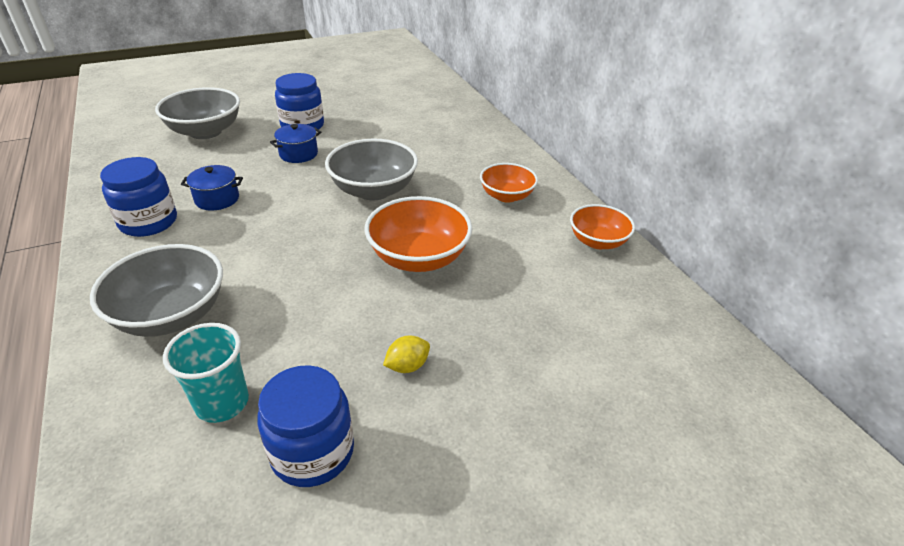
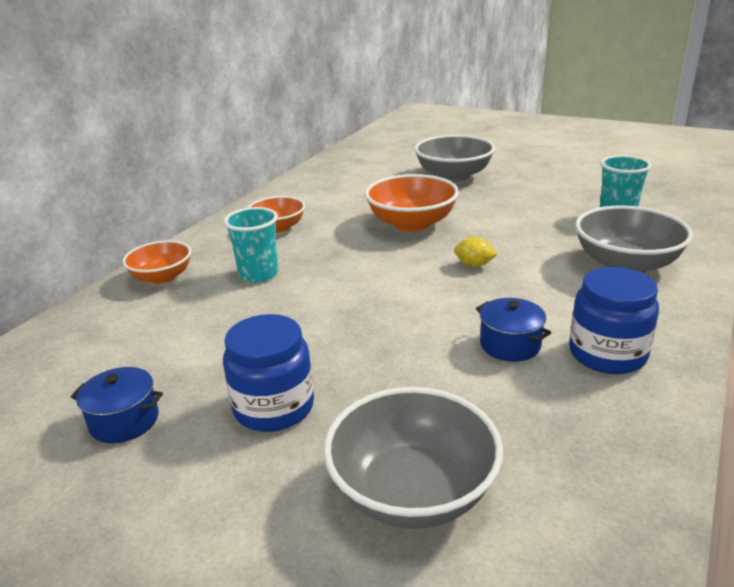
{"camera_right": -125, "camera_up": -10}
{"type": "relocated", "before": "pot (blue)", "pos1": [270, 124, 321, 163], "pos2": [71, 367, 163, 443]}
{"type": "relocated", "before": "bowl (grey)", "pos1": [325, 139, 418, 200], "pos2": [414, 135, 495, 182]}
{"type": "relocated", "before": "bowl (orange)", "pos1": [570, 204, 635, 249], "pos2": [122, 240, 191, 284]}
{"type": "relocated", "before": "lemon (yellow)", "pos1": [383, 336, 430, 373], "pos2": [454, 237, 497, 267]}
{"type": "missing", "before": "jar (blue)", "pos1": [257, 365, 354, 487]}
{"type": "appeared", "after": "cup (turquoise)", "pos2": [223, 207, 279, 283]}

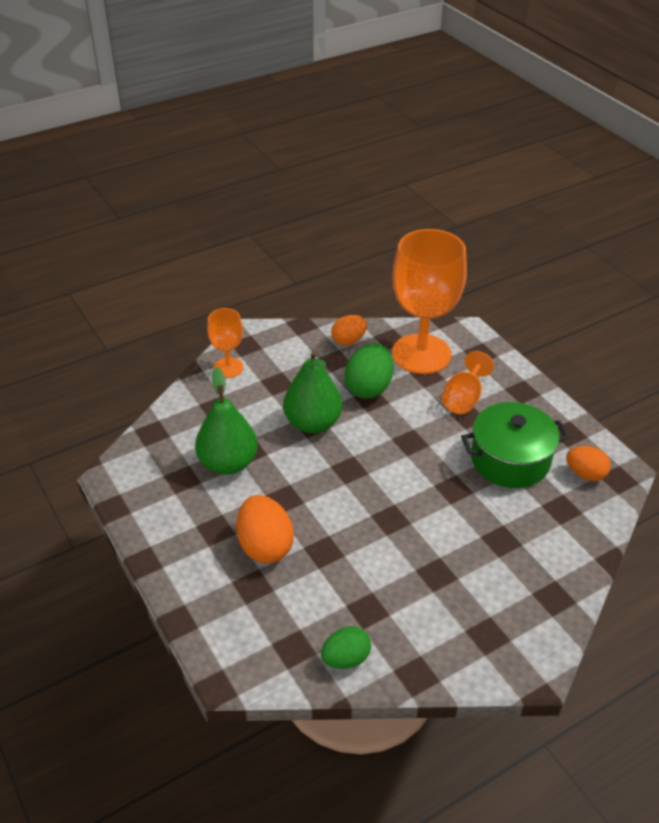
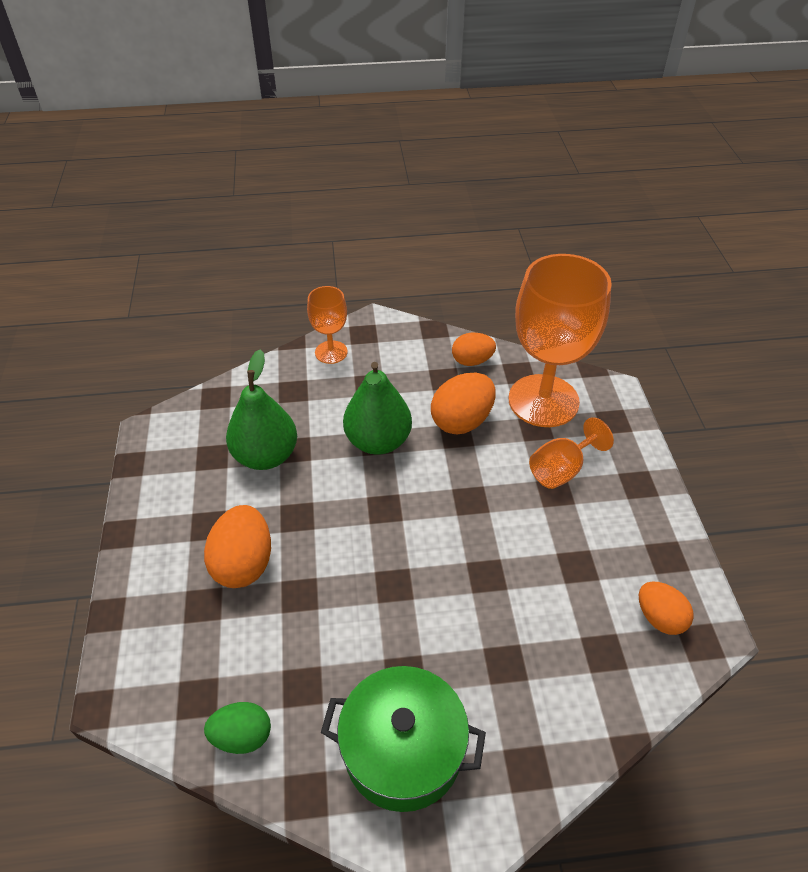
{"camera_right": 25, "camera_up": 5}
{"type": "colour", "before": "egg (green)", "after": "egg (orange)", "pos1": [344, 344, 393, 398], "pos2": [431, 373, 495, 434]}
{"type": "relocated", "before": "pot (green)", "pos1": [461, 402, 569, 488], "pos2": [321, 666, 486, 812]}

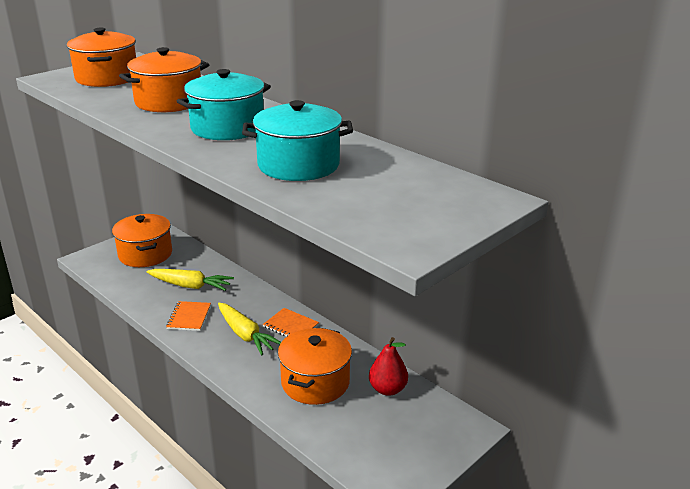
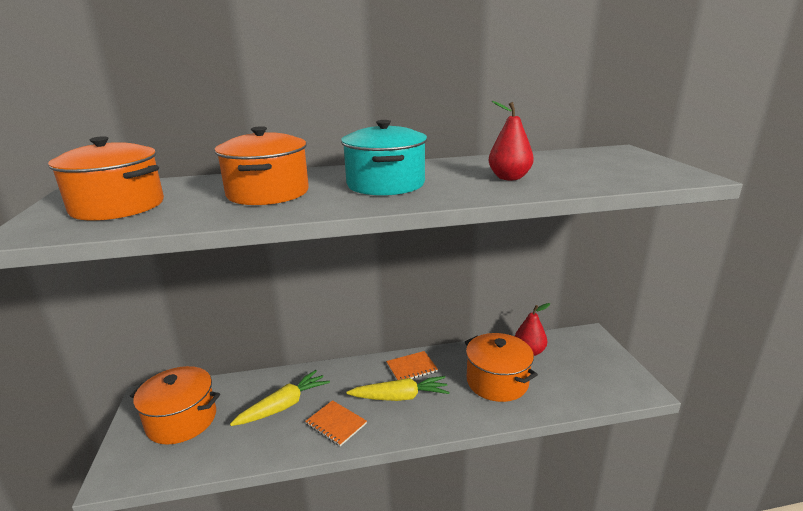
{"camera_right": -55, "camera_up": -5}
{"type": "exchanged", "before": "pot (turquoise)", "after": "pear (red)", "pos1": [242, 100, 353, 181], "pos2": [489, 101, 534, 181]}

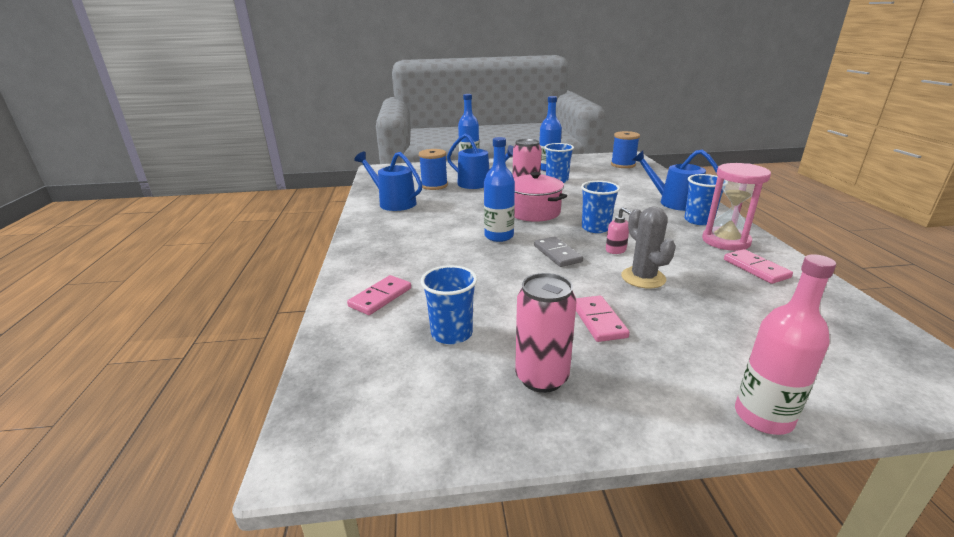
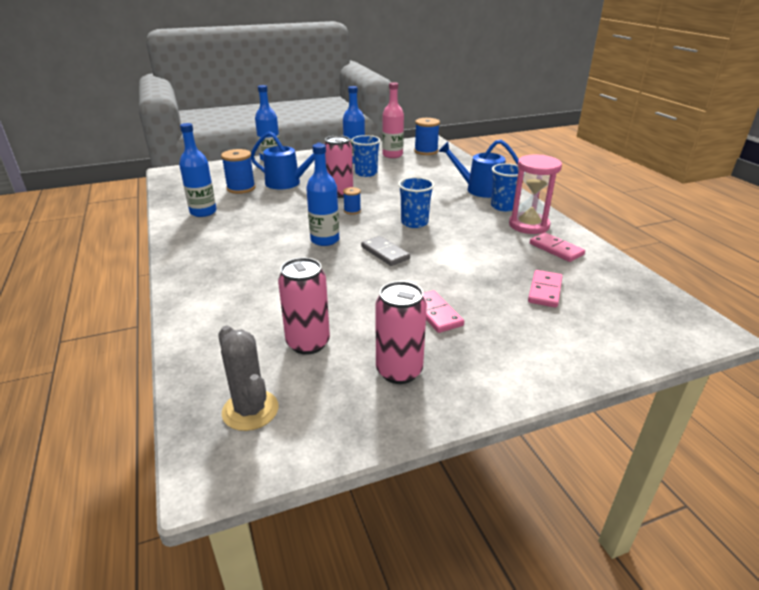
{"camera_right": -15, "camera_up": 5}
{"type": "exchanged", "before": "watering can (blue)", "after": "bottle (blue)", "pos1": [354, 152, 422, 211], "pos2": [179, 123, 217, 217]}
{"type": "exchanged", "before": "pot (pink)", "after": "spool (blue)", "pos1": [514, 172, 567, 222], "pos2": [343, 187, 361, 214]}
{"type": "missing", "before": "soap dispenser (pink)", "pos1": [606, 207, 631, 254]}
{"type": "relocated", "before": "cactus (grey)", "pos1": [621, 207, 676, 288], "pos2": [218, 326, 279, 431]}
{"type": "relocated", "before": "bottle (pink)", "pos1": [735, 254, 836, 435], "pos2": [382, 82, 404, 158]}
{"type": "exchanged", "before": "cup (blue)", "after": "can (pink)", "pos1": [421, 265, 477, 344], "pos2": [278, 258, 330, 355]}
{"type": "relocated", "before": "domino (pink)", "pos1": [347, 275, 411, 315], "pos2": [528, 270, 563, 308]}

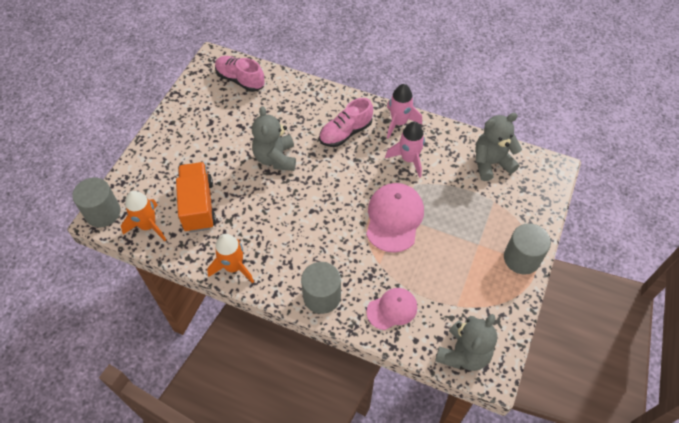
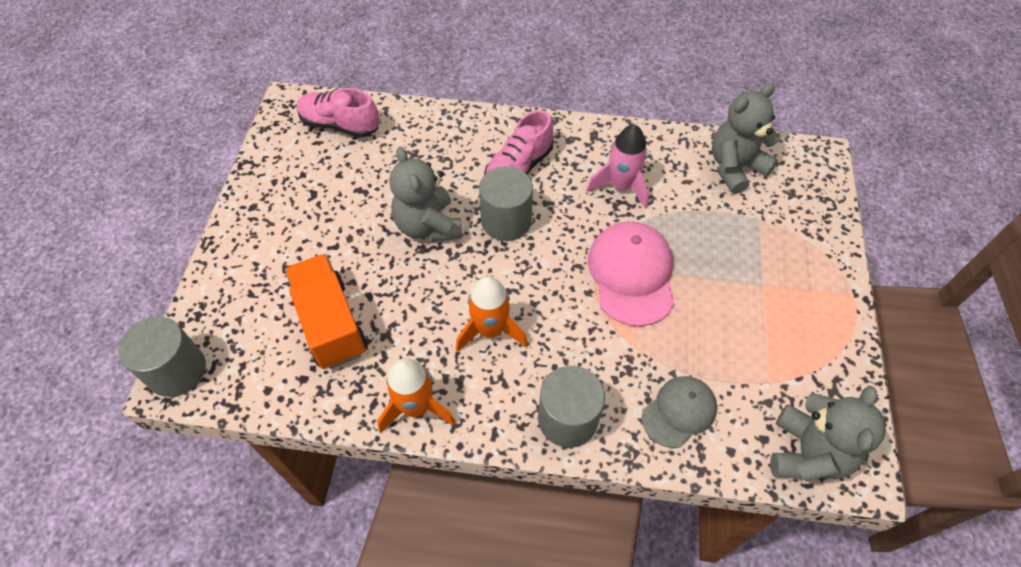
{"camera_right": -15, "camera_up": 0}
{"type": "missing", "before": "rocket (pink)", "pos1": [387, 84, 422, 139]}
{"type": "relocated", "before": "rocket (orange)", "pos1": [121, 191, 166, 241], "pos2": [456, 276, 528, 352]}
{"type": "relocated", "before": "cylinder (grey)", "pos1": [504, 223, 551, 275], "pos2": [479, 166, 533, 241]}
{"type": "colour", "before": "cap (pink)", "after": "cap (grey)", "pos1": [367, 288, 417, 330], "pos2": [642, 376, 717, 448]}

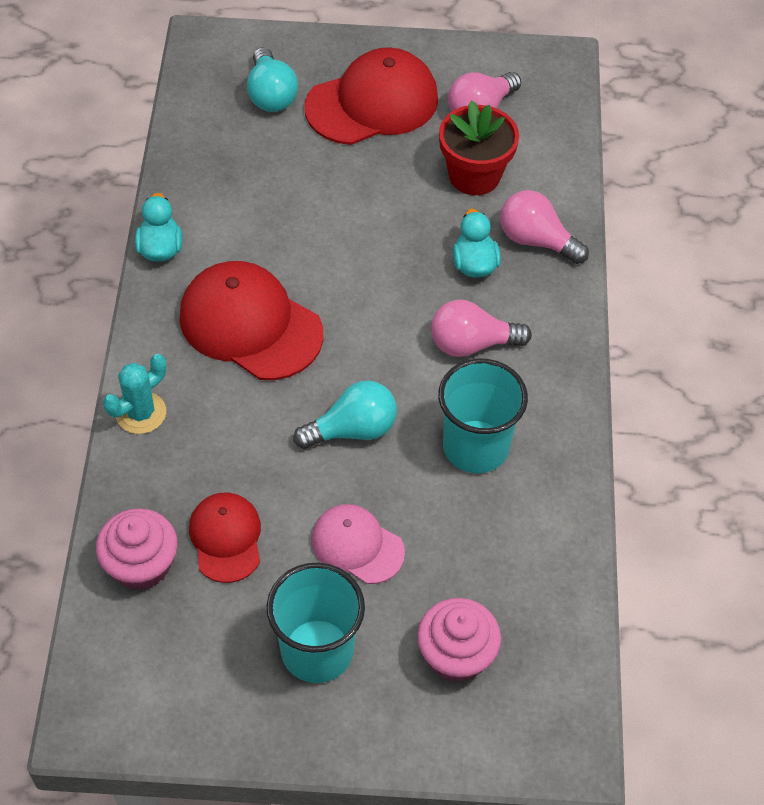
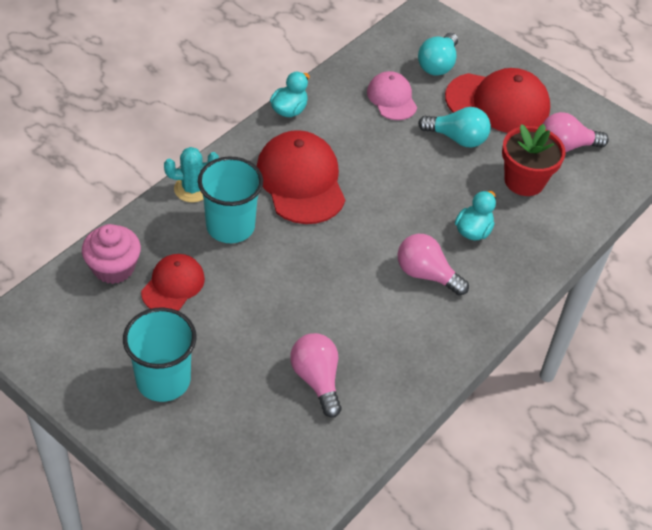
{"camera_right": 35, "camera_up": -5}
{"type": "relocated", "before": "light bulb (pink)", "pos1": [500, 190, 589, 264], "pos2": [290, 333, 341, 417]}
{"type": "relocated", "before": "cup (turquoise)", "pos1": [438, 358, 528, 473], "pos2": [198, 156, 263, 243]}
{"type": "relocated", "before": "light bulb (turquoise)", "pos1": [294, 380, 397, 449], "pos2": [418, 107, 491, 147]}
{"type": "relocated", "before": "cap (pink)", "pos1": [311, 504, 405, 584], "pos2": [367, 71, 417, 120]}
{"type": "missing", "before": "cupcake (pink)", "pos1": [417, 598, 501, 682]}

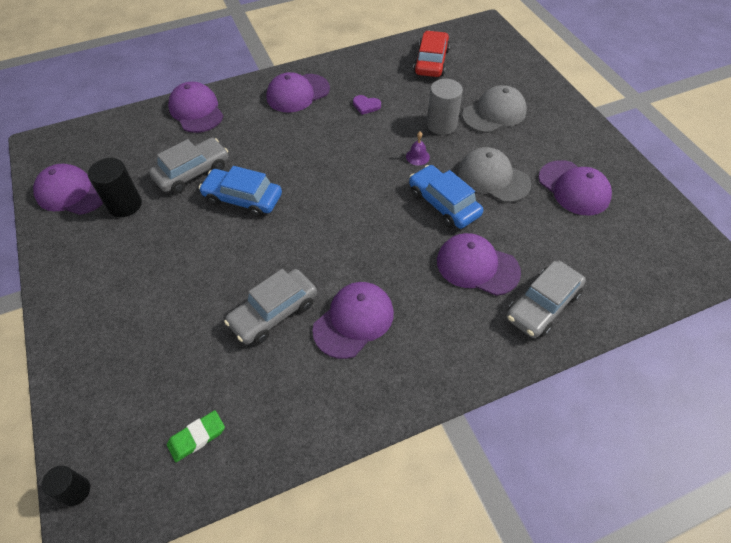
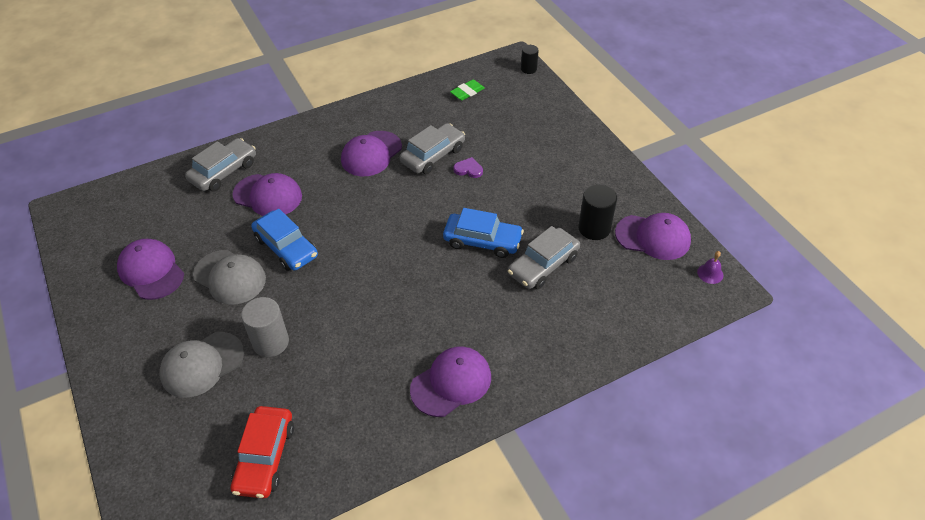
{"camera_right": 175, "camera_up": -5}
{"type": "missing", "before": "cap (purple)", "pos1": [168, 82, 224, 133]}
{"type": "relocated", "before": "heart (purple)", "pos1": [353, 95, 381, 115], "pos2": [453, 157, 483, 178]}
{"type": "relocated", "before": "bell (purple)", "pos1": [406, 132, 430, 165], "pos2": [697, 251, 723, 284]}

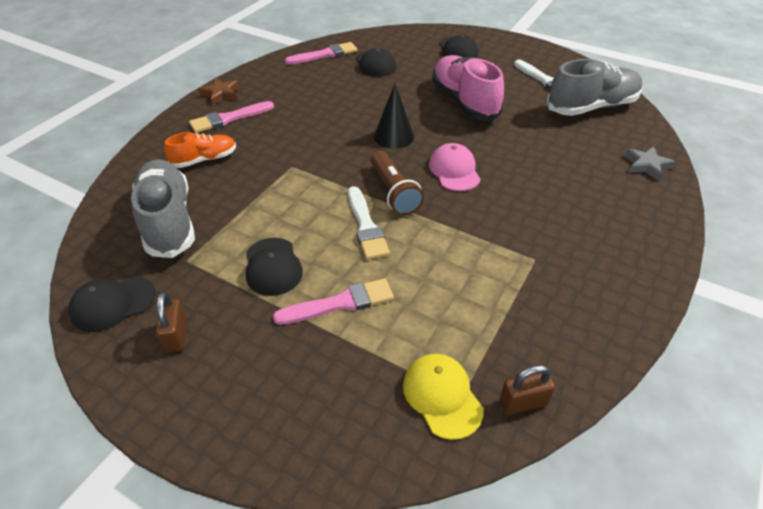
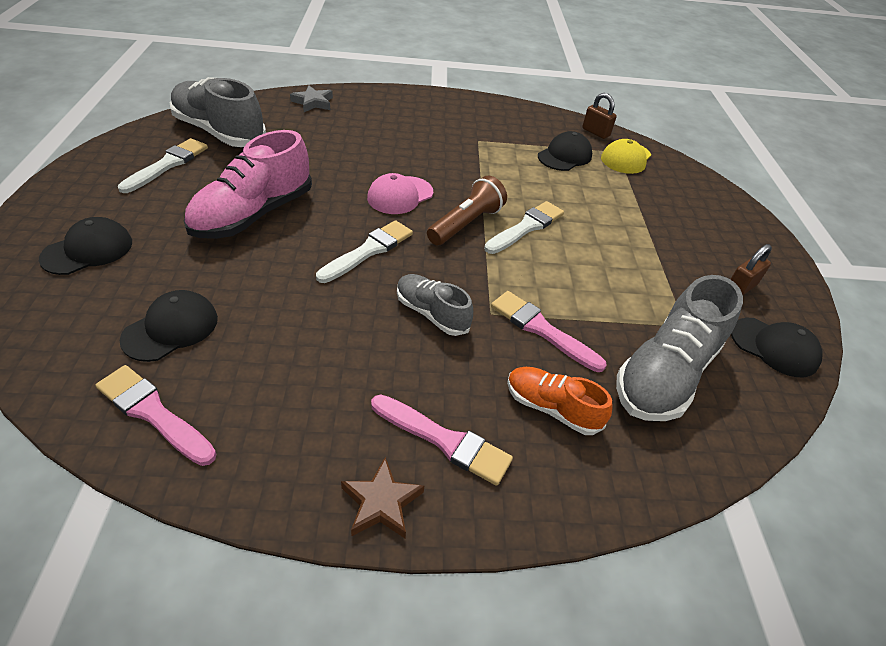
{"camera_right": -125, "camera_up": 0}
{"type": "exchanged", "before": "cone (black)", "after": "brush (white)", "pos1": [374, 84, 414, 149], "pos2": [316, 220, 413, 283]}
{"type": "relocated", "before": "cap (black)", "pos1": [246, 238, 303, 296], "pos2": [538, 131, 592, 171]}
{"type": "relocated", "before": "brush (pink)", "pos1": [273, 278, 394, 325], "pos2": [491, 291, 607, 372]}
{"type": "appeared", "after": "shoe (grey)", "pos2": [397, 274, 473, 336]}

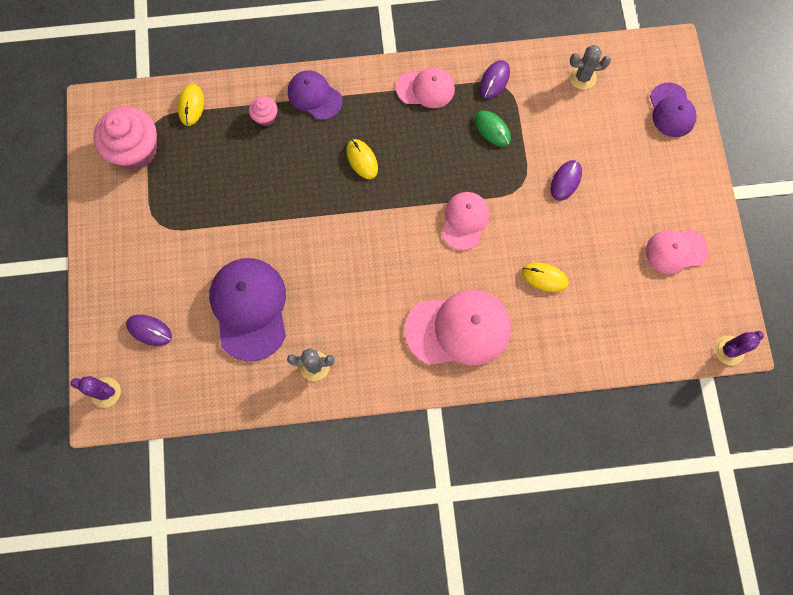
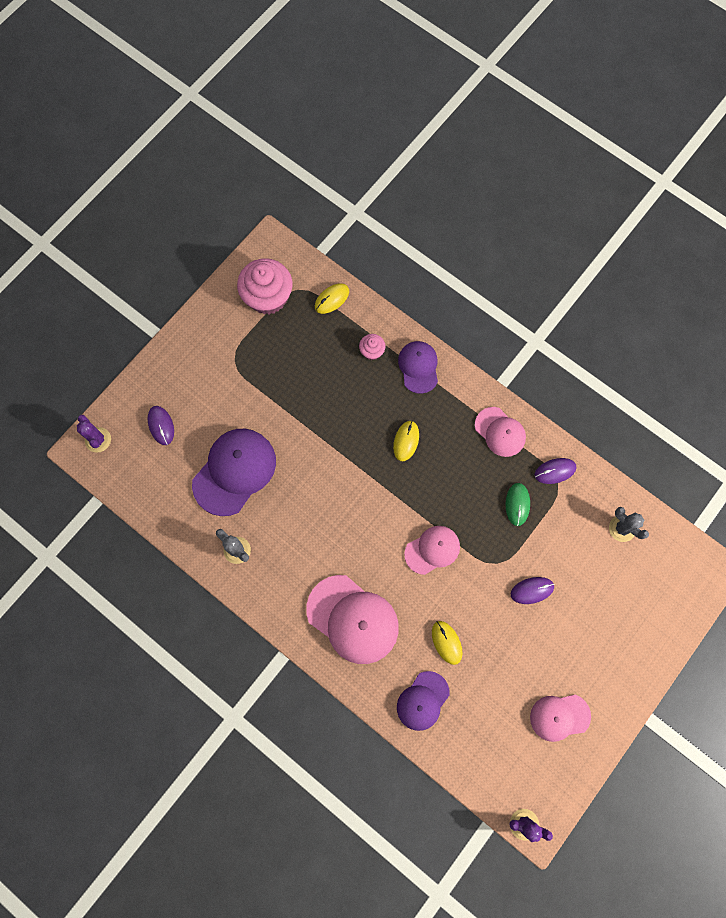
{"camera_right": 45, "camera_up": 0}
{"type": "relocated", "before": "cap (purple)", "pos1": [650, 83, 697, 137], "pos2": [397, 671, 450, 731]}
{"type": "spun", "before": "cap (pink)", "pos1": [646, 229, 708, 274], "pos2": [530, 695, 591, 742], "turn": -45}

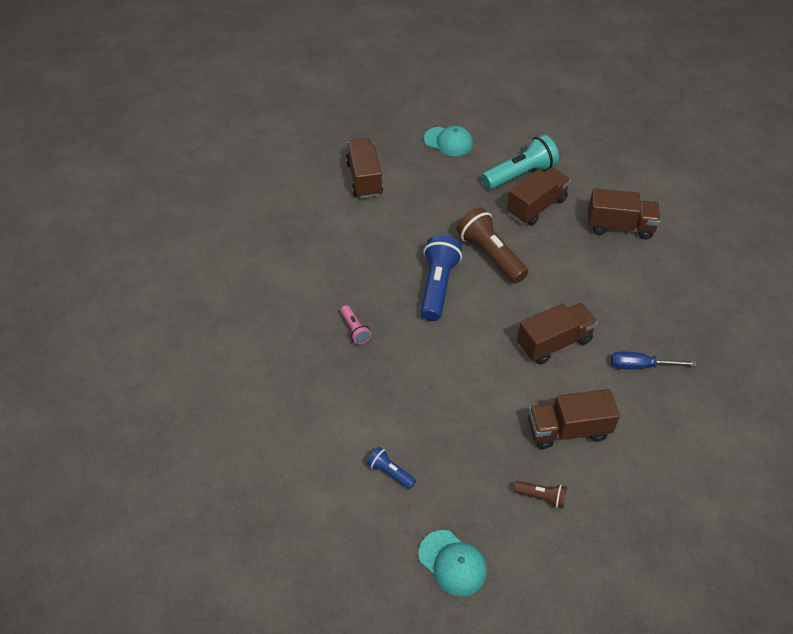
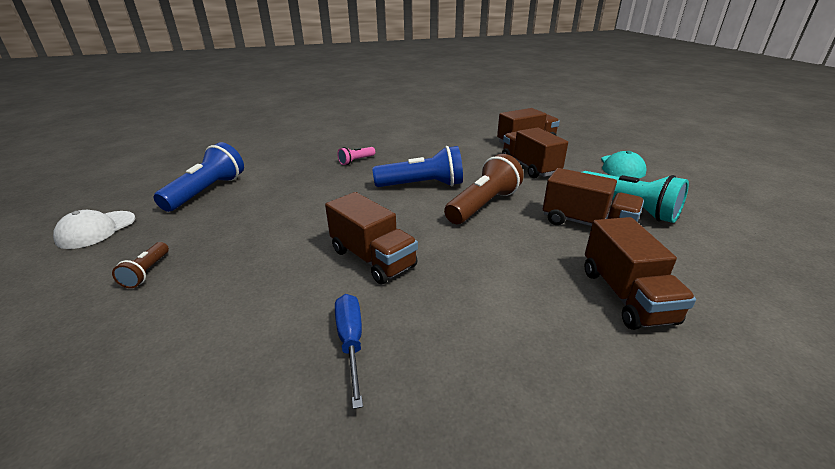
{"camera_right": 75, "camera_up": -20}
{"type": "relocated", "before": "truck (brown)", "pos1": [528, 389, 620, 449], "pos2": [502, 127, 568, 178]}
{"type": "size", "before": "flashlight (blue)", "pos1": [367, 447, 416, 489], "pos2": [154, 142, 244, 212], "scale": 2.0}
{"type": "colour", "before": "cap (turquoise)", "after": "cap (white)", "pos1": [418, 530, 487, 597], "pos2": [53, 210, 135, 249]}

